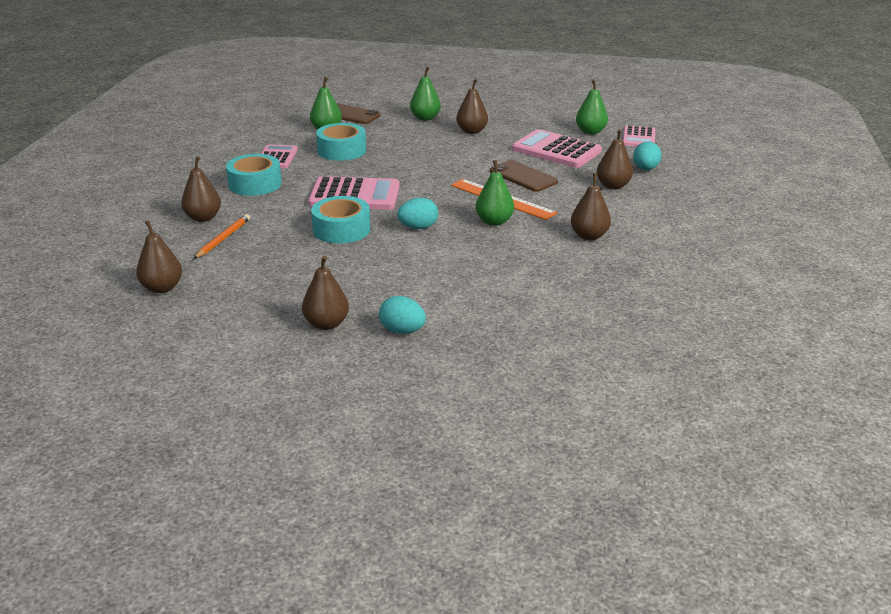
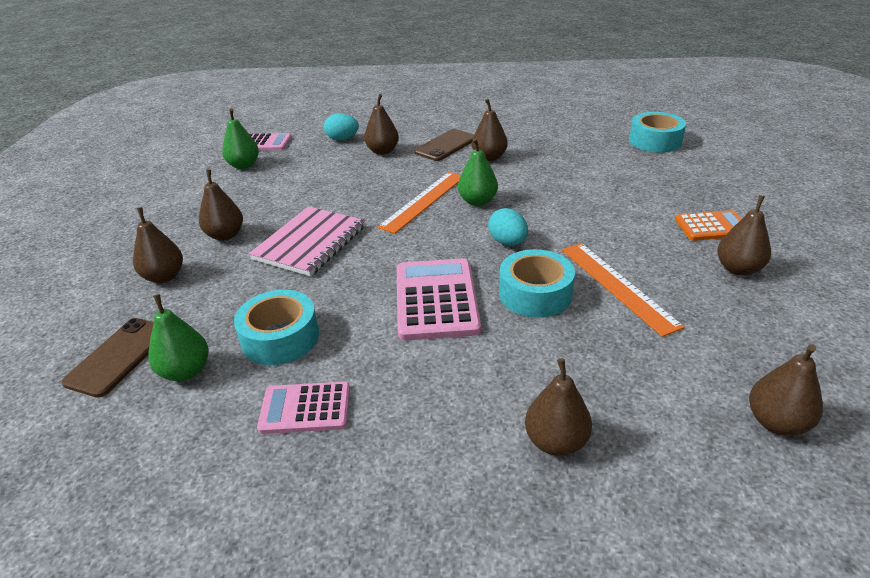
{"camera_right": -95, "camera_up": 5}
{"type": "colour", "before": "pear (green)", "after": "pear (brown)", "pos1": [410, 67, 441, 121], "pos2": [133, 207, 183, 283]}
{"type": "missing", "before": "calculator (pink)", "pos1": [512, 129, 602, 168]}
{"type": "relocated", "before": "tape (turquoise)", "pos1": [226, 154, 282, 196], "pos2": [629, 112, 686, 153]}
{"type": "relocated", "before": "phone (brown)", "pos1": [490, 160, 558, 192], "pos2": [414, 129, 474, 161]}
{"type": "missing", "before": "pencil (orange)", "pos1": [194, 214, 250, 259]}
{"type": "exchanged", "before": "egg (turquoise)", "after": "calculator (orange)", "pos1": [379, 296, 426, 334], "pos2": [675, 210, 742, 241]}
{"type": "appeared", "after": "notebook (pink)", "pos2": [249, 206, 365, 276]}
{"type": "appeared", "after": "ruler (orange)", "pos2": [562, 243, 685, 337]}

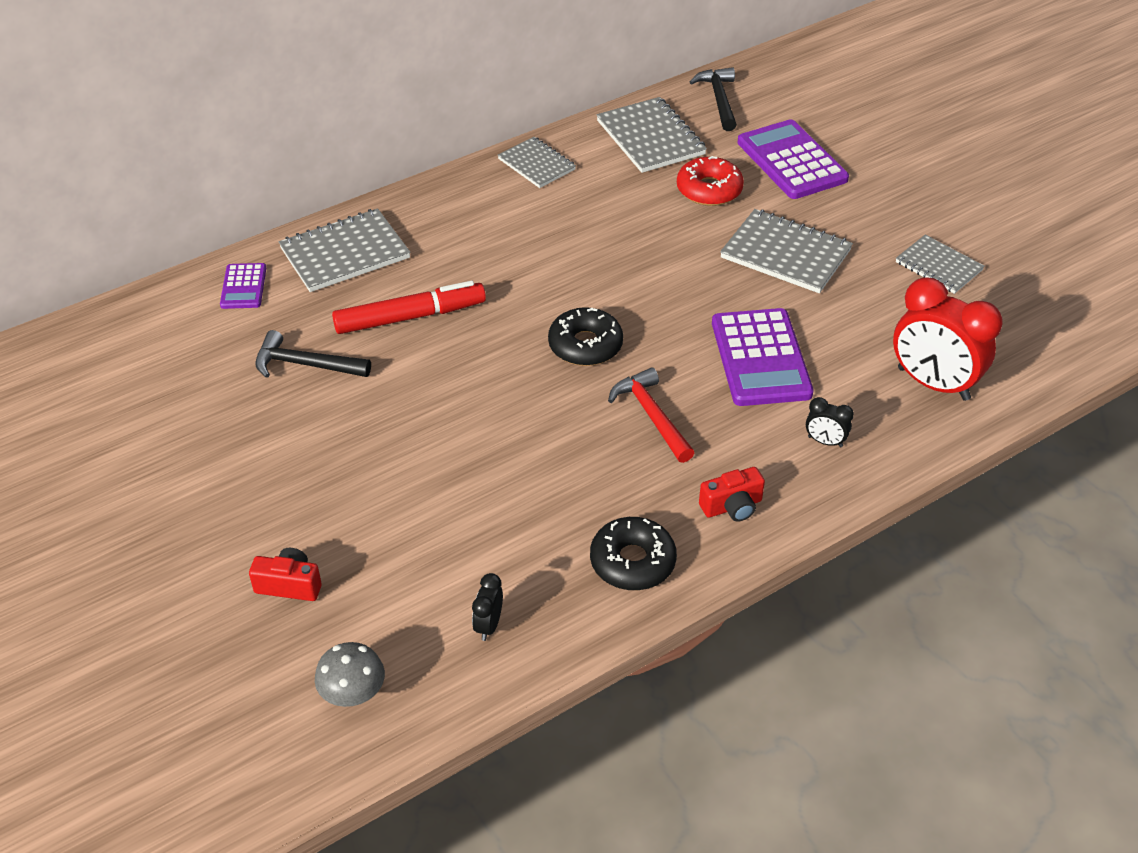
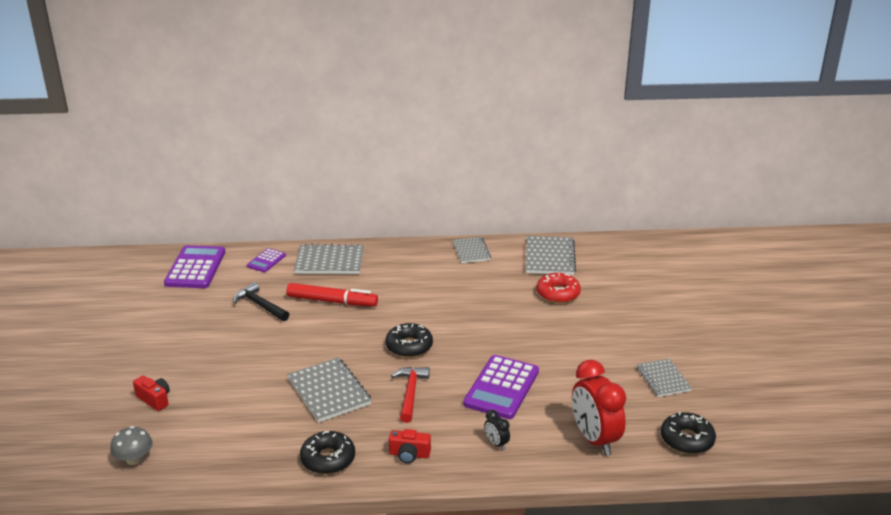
{"camera_right": 30, "camera_up": -15}
{"type": "missing", "before": "hammer (black)", "pos1": [690, 67, 737, 131]}
{"type": "relocated", "before": "calculator (purple)", "pos1": [737, 119, 849, 199], "pos2": [164, 245, 225, 288]}
{"type": "relocated", "before": "notebook (grey)", "pos1": [720, 209, 853, 293], "pos2": [287, 357, 371, 423]}
{"type": "missing", "before": "clock (black)", "pos1": [472, 573, 503, 641]}
{"type": "appeared", "after": "donut (black)", "pos2": [661, 412, 716, 454]}

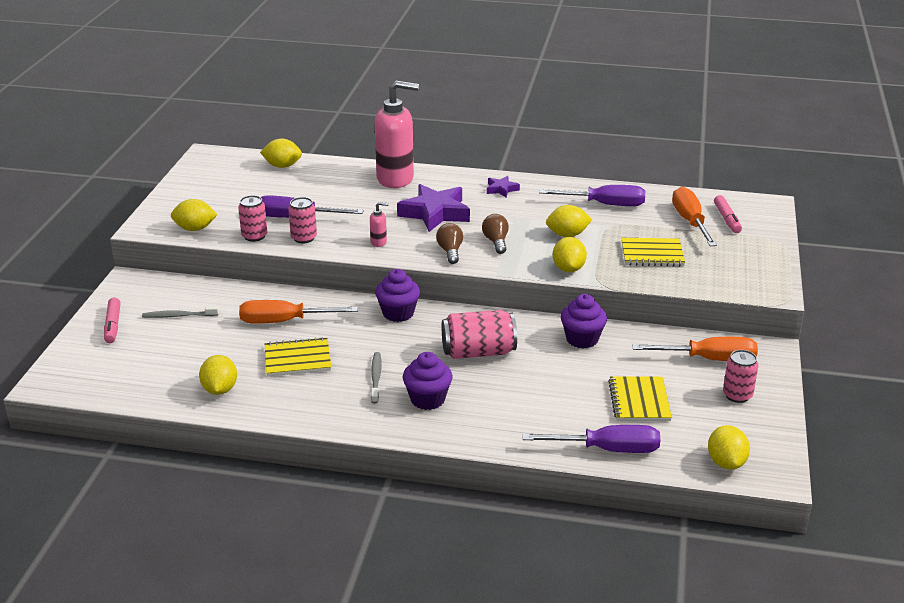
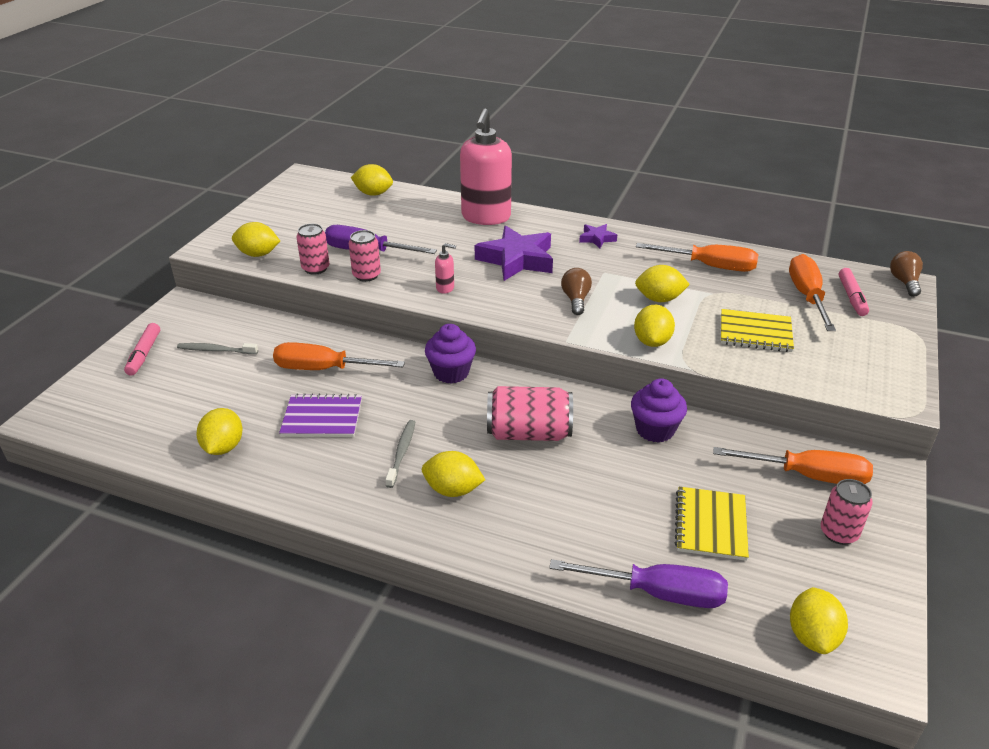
{"camera_right": 10, "camera_up": 5}
{"type": "spun", "before": "soap dispenser (pink)", "pos1": [375, 81, 419, 188], "pos2": [460, 109, 512, 225], "turn": 90}
{"type": "colour", "before": "screwdriver (purple)", "after": "screwdriver (orange)", "pos1": [539, 185, 645, 206], "pos2": [636, 243, 758, 272]}
{"type": "relocated", "before": "light bulb (brown)", "pos1": [436, 223, 463, 264], "pos2": [890, 251, 923, 297]}
{"type": "colour", "before": "notebook (yellow)", "after": "notebook (purple)", "pos1": [265, 337, 331, 377], "pos2": [279, 393, 362, 437]}
{"type": "exchanged", "before": "cupcake (purple)", "after": "lemon (yellow)", "pos1": [403, 352, 452, 410], "pos2": [422, 451, 485, 497]}

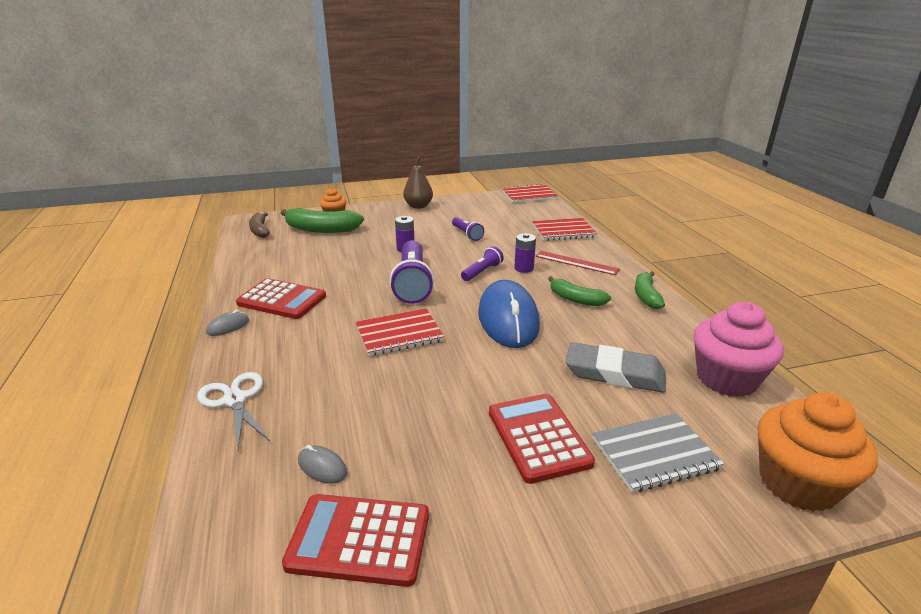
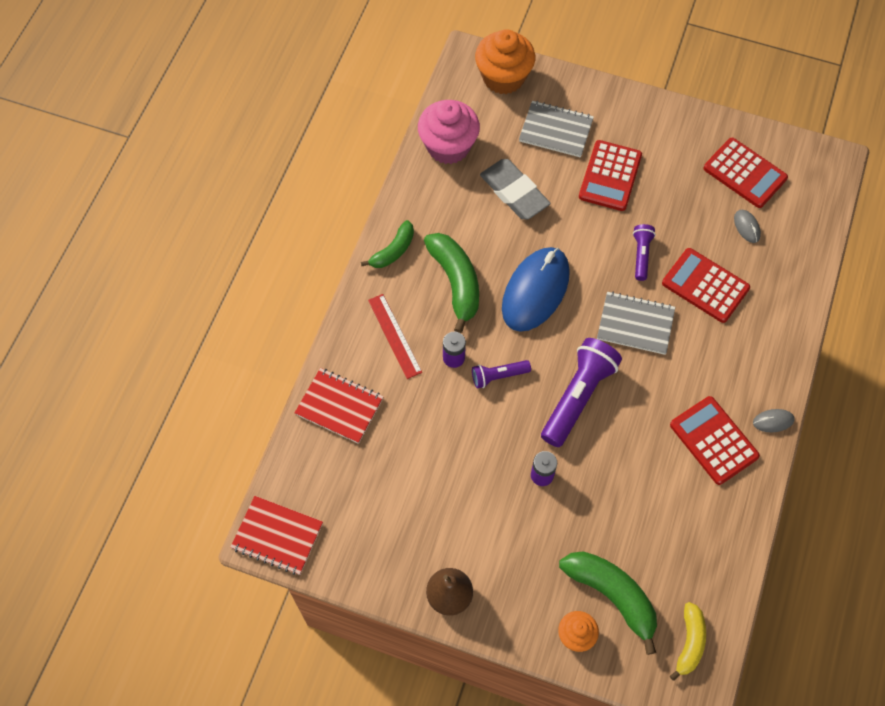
{"camera_right": -145, "camera_up": 35}
{"type": "colour", "before": "banana (brown)", "after": "banana (yellow)", "pos1": [249, 212, 270, 238], "pos2": [670, 602, 706, 681]}
{"type": "relocated", "before": "flashlight (purple)", "pos1": [452, 217, 484, 241], "pos2": [633, 224, 656, 281]}
{"type": "size", "before": "banana (green)", "pos1": [548, 276, 611, 306], "pos2": [424, 233, 479, 333], "scale": 1.62}
{"type": "colour", "before": "notebook (red)", "after": "notebook (grey)", "pos1": [356, 308, 444, 356], "pos2": [597, 292, 675, 355]}
{"type": "missing", "before": "scissors (white)", "pos1": [197, 372, 270, 449]}
{"type": "appeared", "after": "calculator (red)", "pos2": [662, 248, 750, 323]}

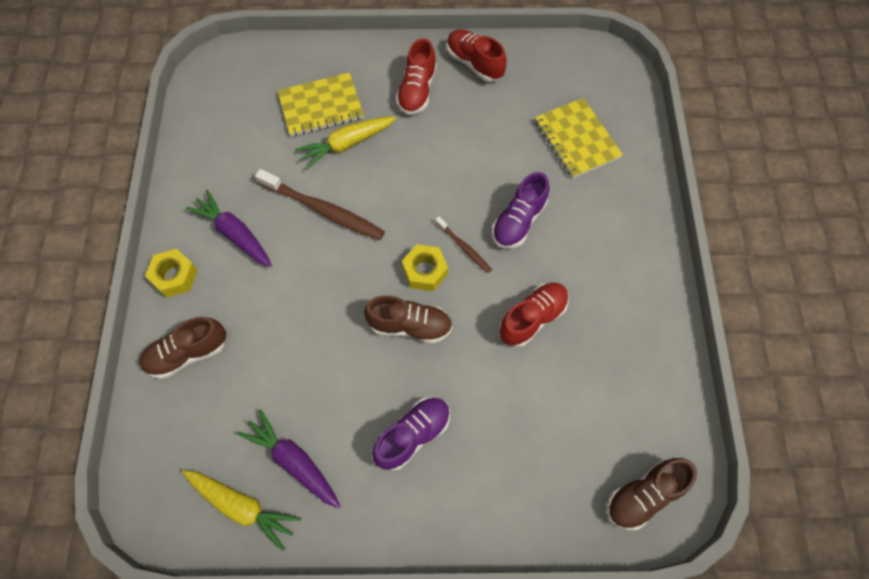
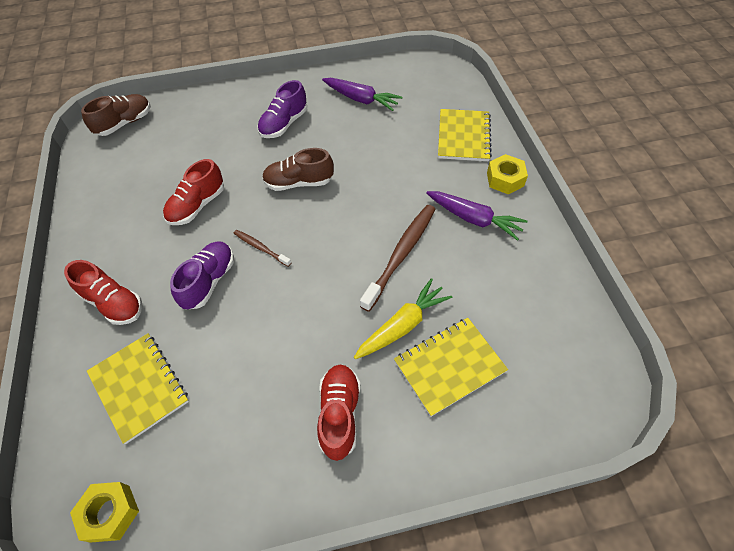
{"camera_right": 170, "camera_up": -10}
{"type": "relocated", "before": "shoe (red)", "pos1": [447, 29, 507, 82], "pos2": [64, 260, 142, 325]}
{"type": "spun", "before": "toothbrush (brown)", "pos1": [255, 169, 385, 240], "pos2": [360, 205, 435, 312], "turn": 105}
{"type": "relocated", "before": "nut (yellow)", "pos1": [402, 244, 448, 291], "pos2": [70, 482, 139, 543]}
{"type": "exchanged", "before": "shoe (brown)", "after": "notebook (yellow)", "pos1": [139, 317, 226, 379], "pos2": [438, 109, 492, 161]}
{"type": "missing", "before": "carrot (yellow)", "pos1": [182, 470, 301, 551]}

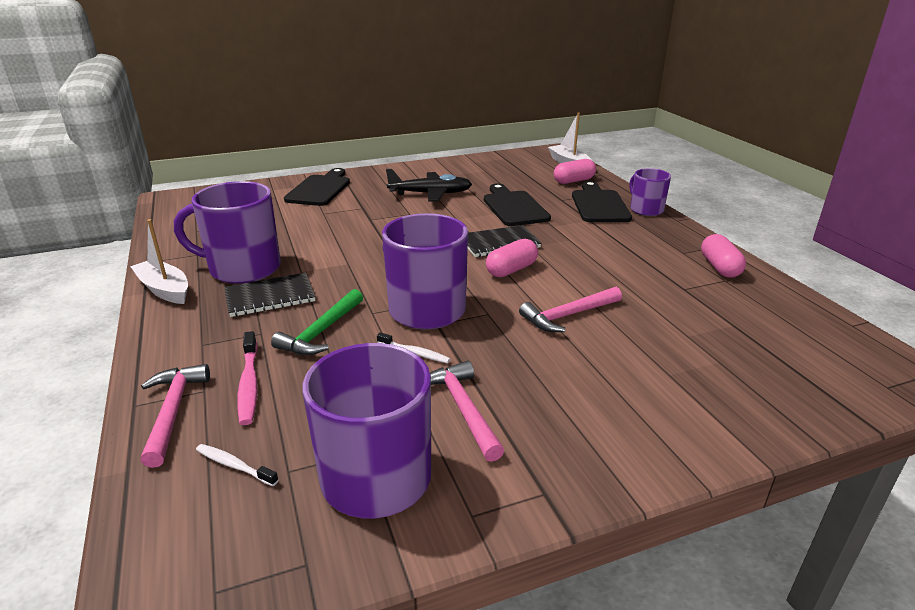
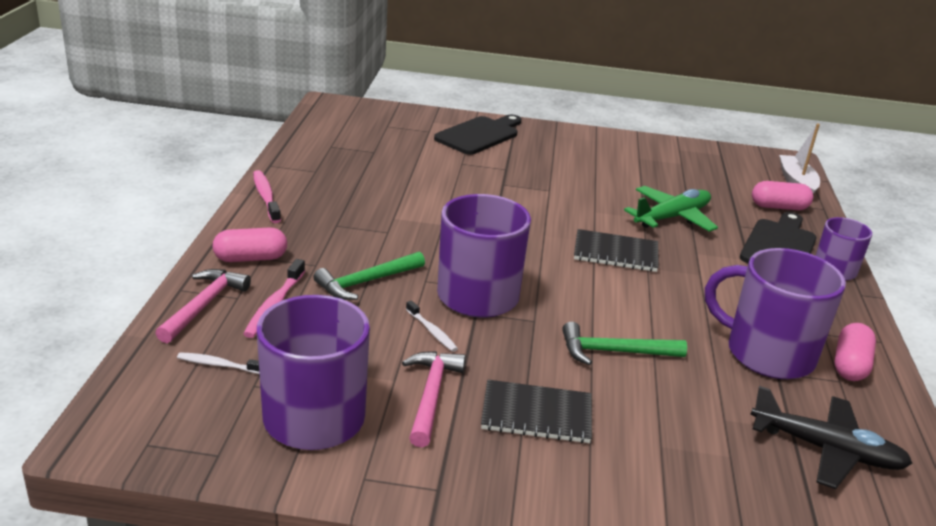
{"camera_right": 25, "camera_up": 0}
{"type": "relocated", "before": "plane (black)", "pos1": [386, 169, 472, 202], "pos2": [751, 386, 913, 489]}
{"type": "relocated", "before": "mug (purple)", "pos1": [174, 181, 281, 284], "pos2": [705, 248, 846, 379]}
{"type": "exchanged", "before": "cutting board (black)", "after": "plane (green)", "pos1": [484, 184, 551, 226], "pos2": [624, 186, 718, 232]}
{"type": "exchanged", "before": "boat (white)", "after": "toothbrush (pink)", "pos1": [130, 219, 188, 304], "pos2": [253, 170, 281, 223]}
{"type": "relocated", "before": "capsule (pink)", "pos1": [486, 239, 538, 277], "pos2": [212, 227, 287, 262]}
{"type": "relocated", "before": "notebook (black)", "pos1": [224, 273, 316, 317], "pos2": [481, 380, 592, 443]}
{"type": "colour", "before": "hammer (pink)", "after": "hammer (green)", "pos1": [519, 287, 622, 332], "pos2": [562, 322, 687, 365]}
{"type": "spun", "before": "toothbrush (white)", "pos1": [196, 444, 279, 486], "pos2": [177, 352, 260, 374], "turn": -45}

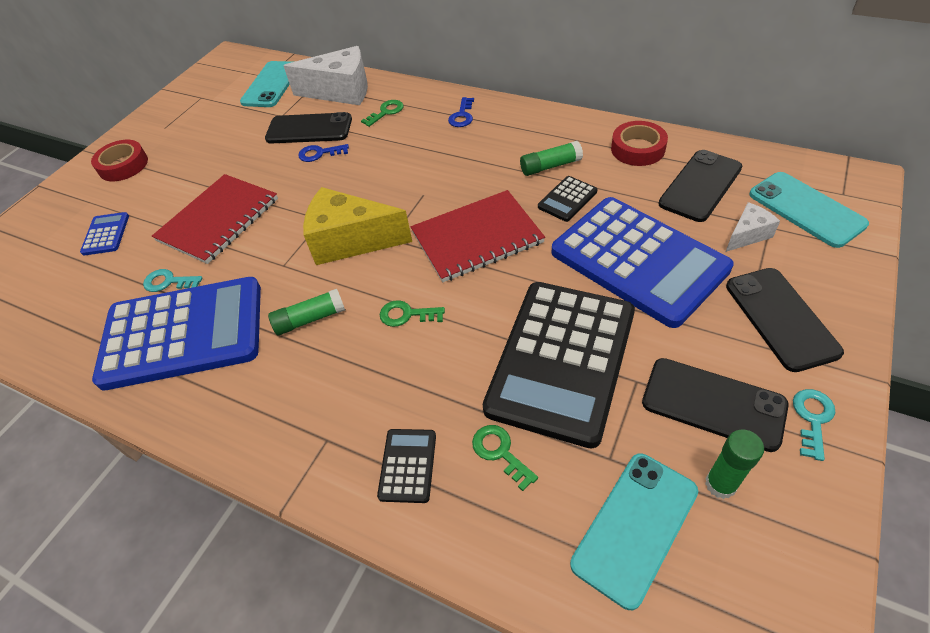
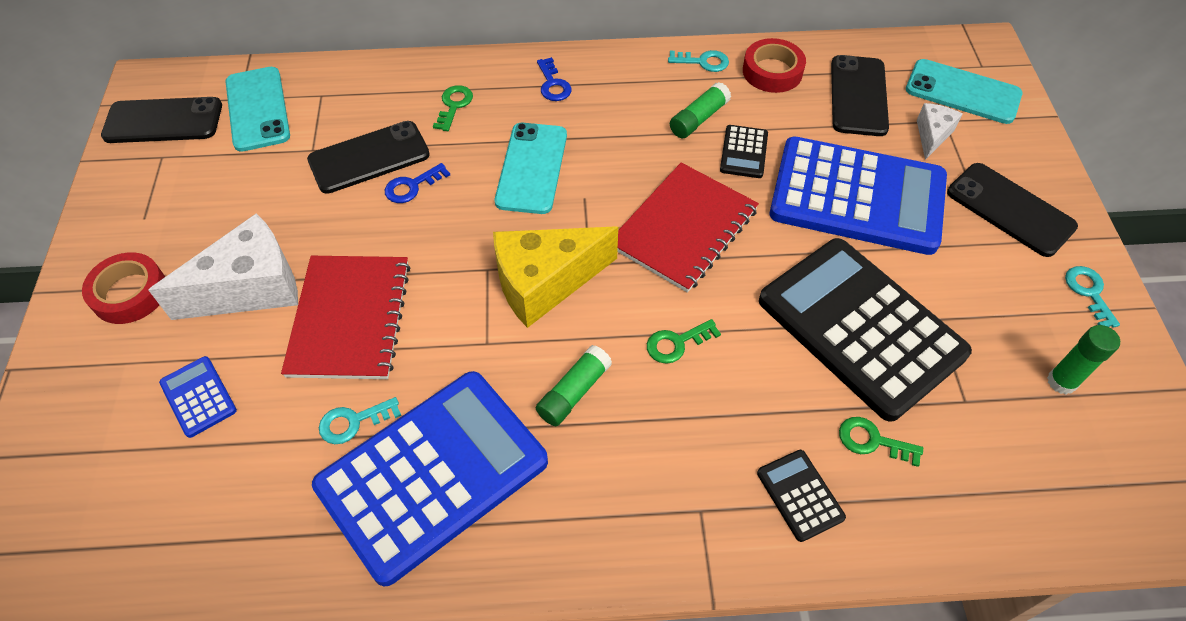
{"camera_right": -35, "camera_up": 5}
{"type": "relocated", "before": "cheese (white)", "pos1": [284, 46, 368, 105], "pos2": [149, 214, 298, 320]}
{"type": "spun", "before": "calculator (black)", "pos1": [483, 282, 635, 448], "pos2": [759, 238, 972, 422], "turn": 150}
{"type": "relocated", "before": "phone (black)", "pos1": [642, 358, 789, 452], "pos2": [101, 97, 222, 143]}
{"type": "relocated", "before": "phone (turquoise)", "pos1": [570, 454, 698, 610], "pos2": [495, 123, 567, 214]}
{"type": "appeared", "after": "key (turquoise)", "pos2": [668, 50, 729, 72]}

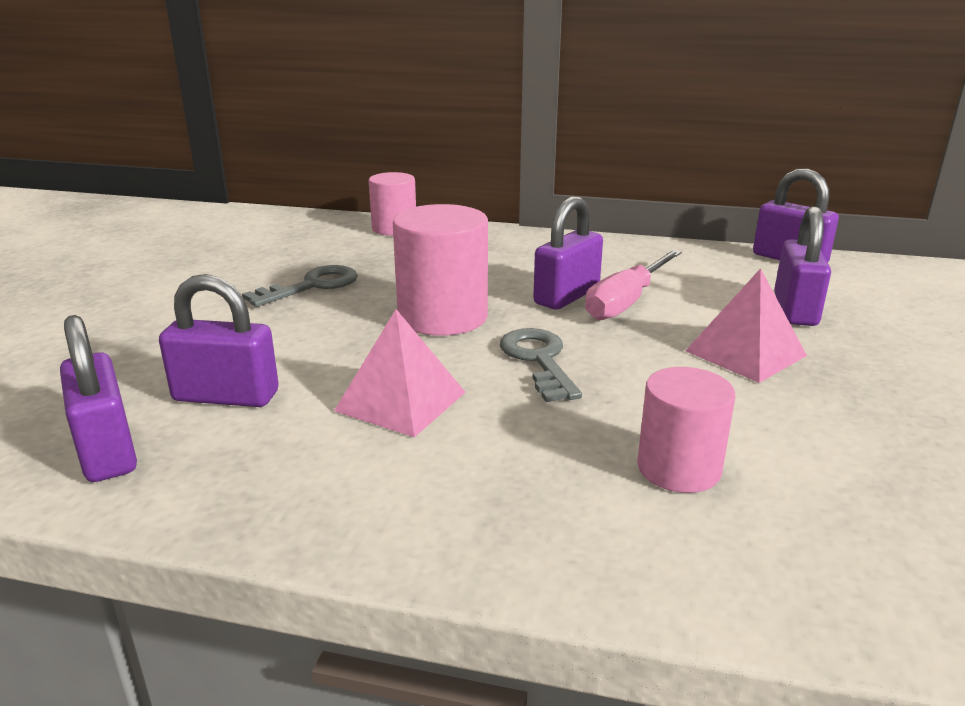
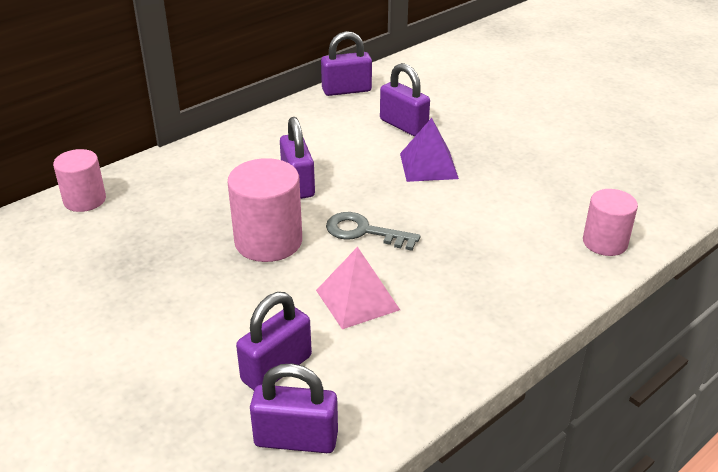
{"camera_right": -55, "camera_up": 10}
{"type": "missing", "before": "screwdriver (pink)", "pos1": [585, 250, 682, 320]}
{"type": "missing", "before": "key (grey)", "pos1": [242, 265, 358, 307]}
{"type": "colour", "before": "pyramid (pink)", "after": "pyramid (purple)", "pos1": [685, 268, 807, 383], "pos2": [400, 118, 459, 182]}
{"type": "relocated", "before": "cylinder (pink)", "pos1": [637, 367, 736, 493], "pos2": [583, 189, 638, 256]}

